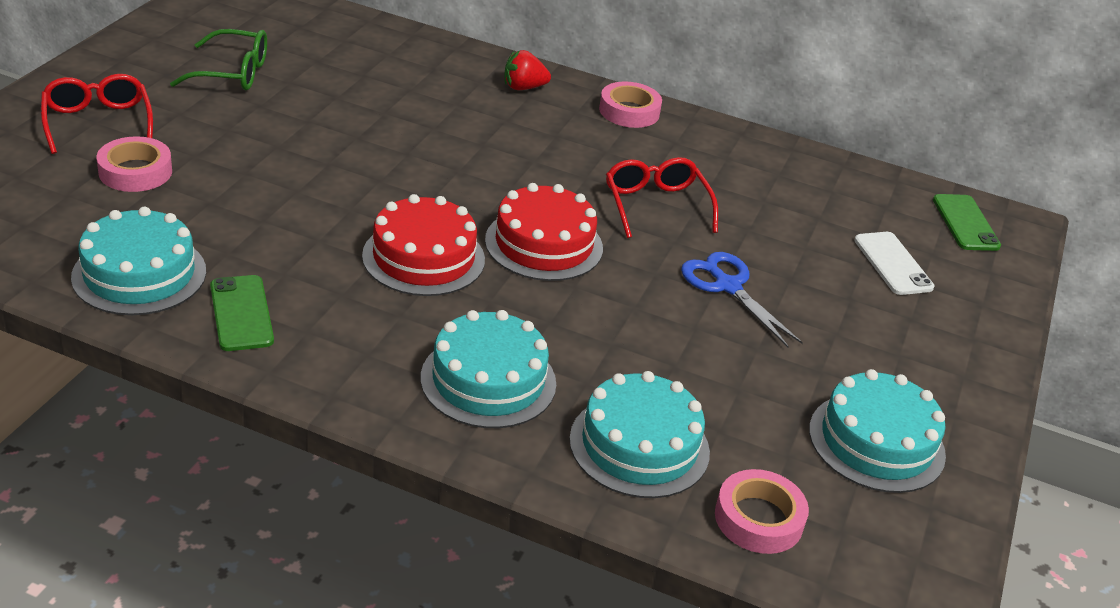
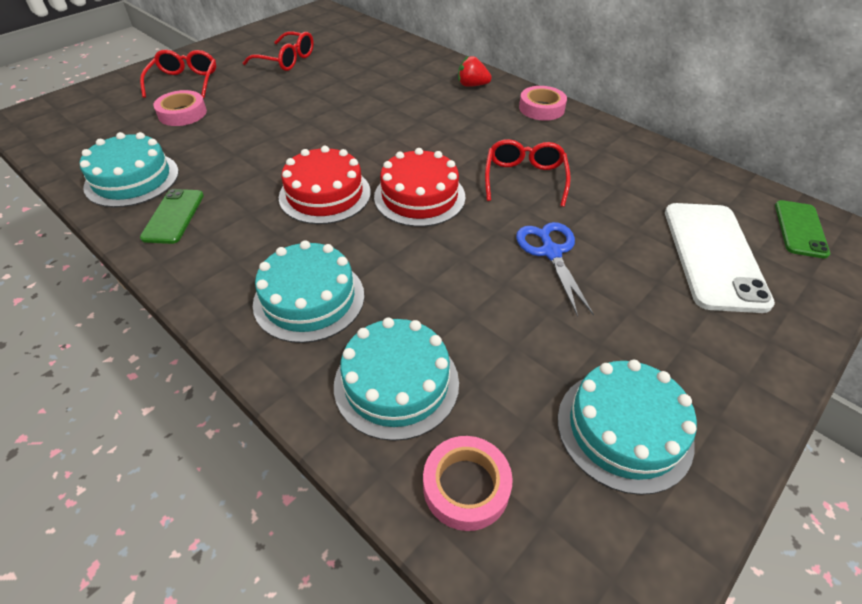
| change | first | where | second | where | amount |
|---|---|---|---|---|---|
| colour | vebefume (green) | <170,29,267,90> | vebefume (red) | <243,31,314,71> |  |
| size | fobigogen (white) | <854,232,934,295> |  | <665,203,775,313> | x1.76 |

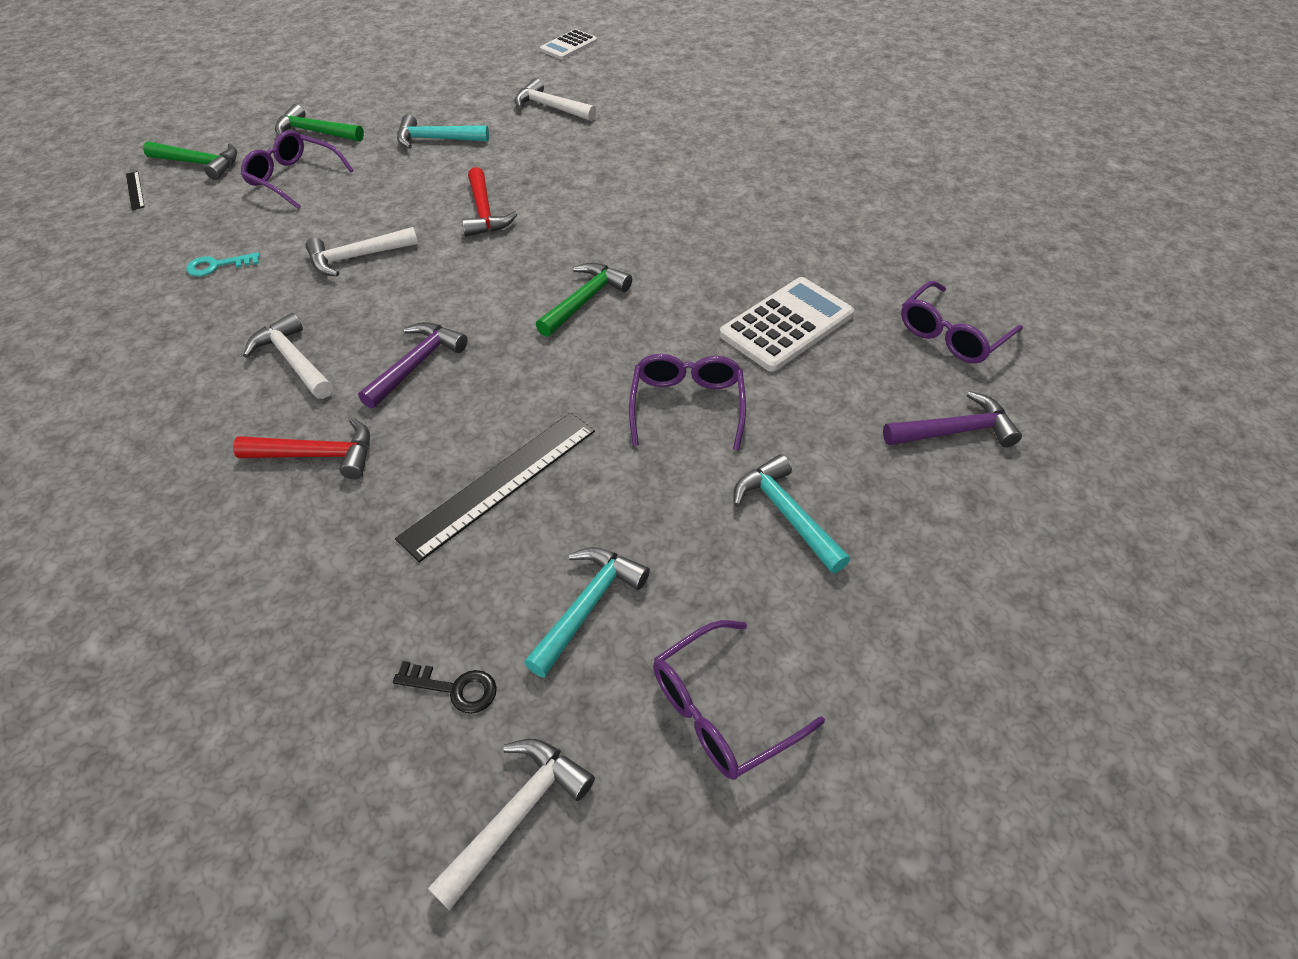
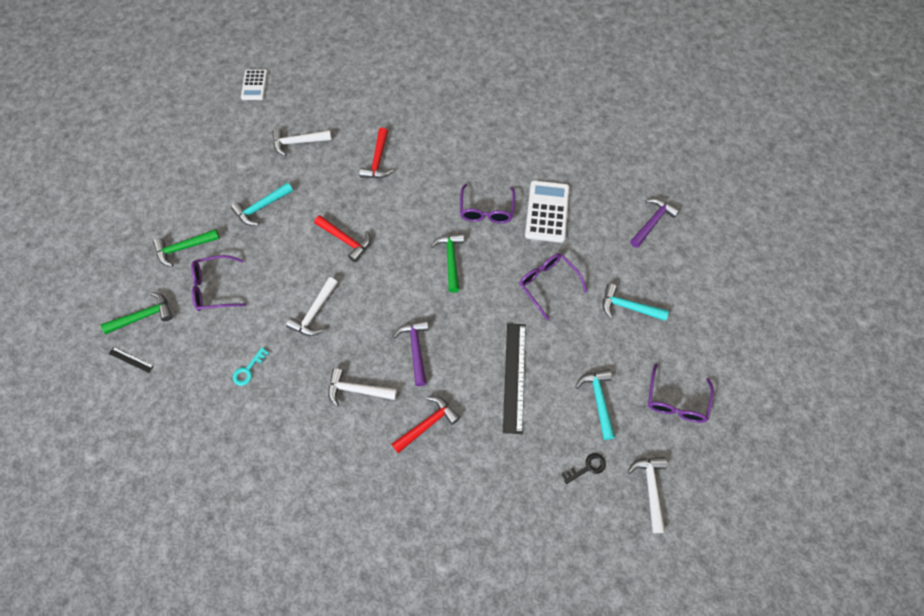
| change | first | where | second | where | amount |
|---|---|---|---|---|---|
| relocated | vebefume (purple) | <901,281,1023,364> |  | <460,184,516,223> |  |
| appeared |  |  | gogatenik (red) | <359,127,393,178> |  |

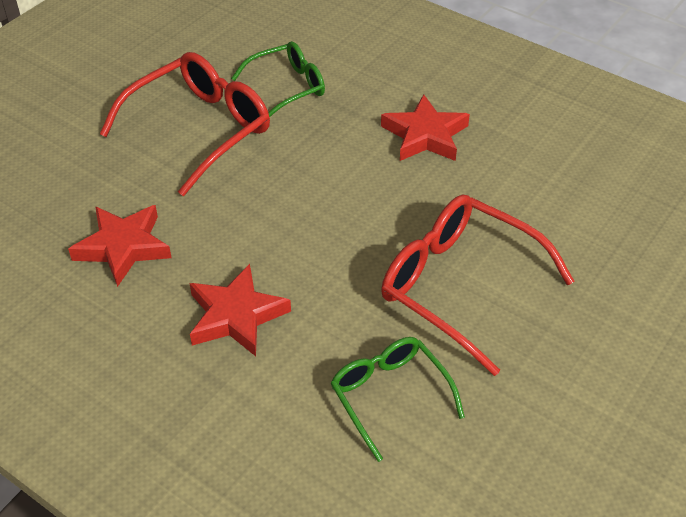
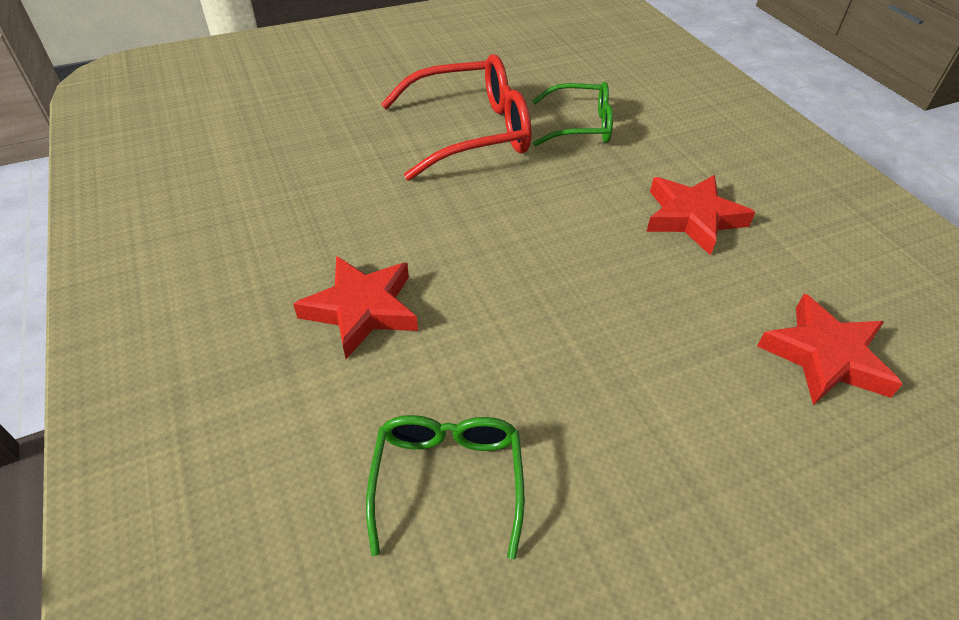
| change | first | where | second | where | amount |
|---|---|---|---|---|---|
| missing | vebefume (red) | <381,194,574,376> |  |  |  |
| relocated | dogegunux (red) | <68,205,172,287> |  | <757,293,902,405> |  |

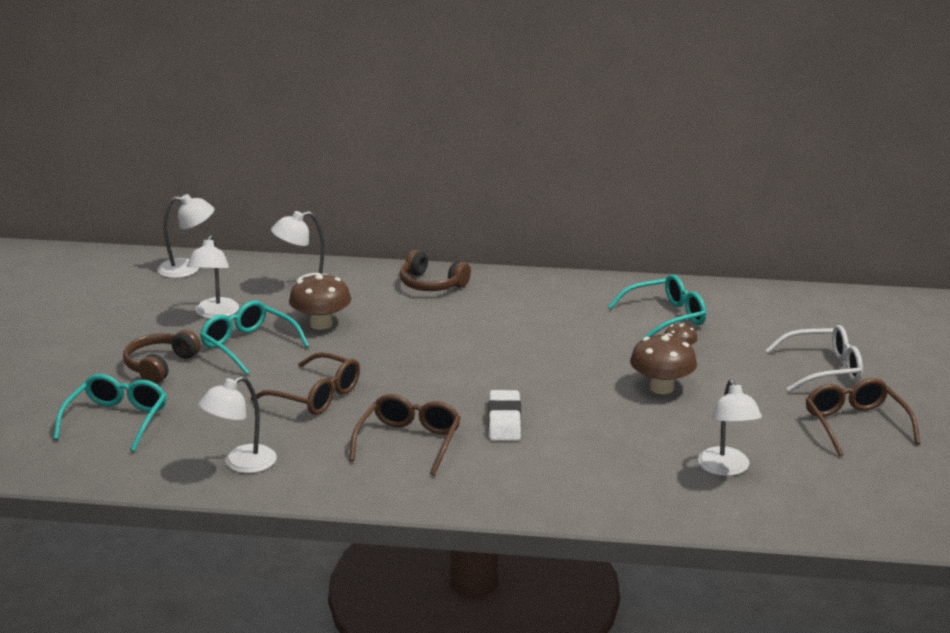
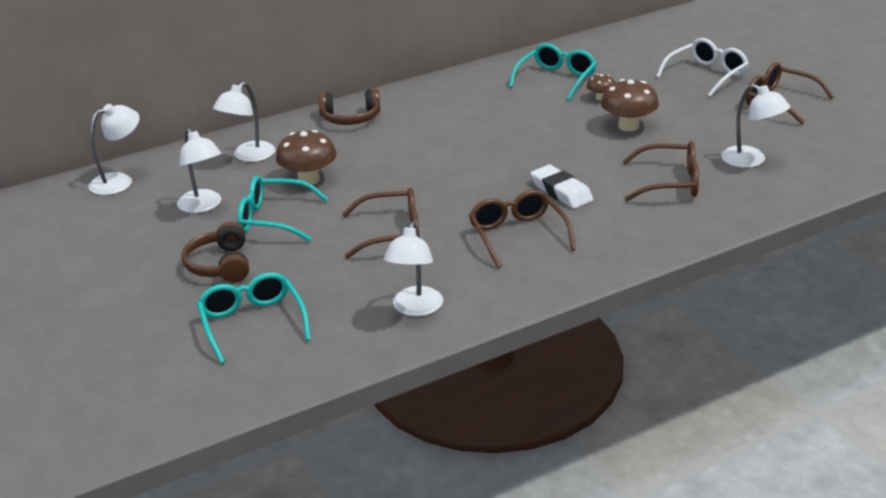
| change | first | where | second | where | amount |
|---|---|---|---|---|---|
| appeared |  |  | vebefume (brown) | <622,141,699,201> |  |

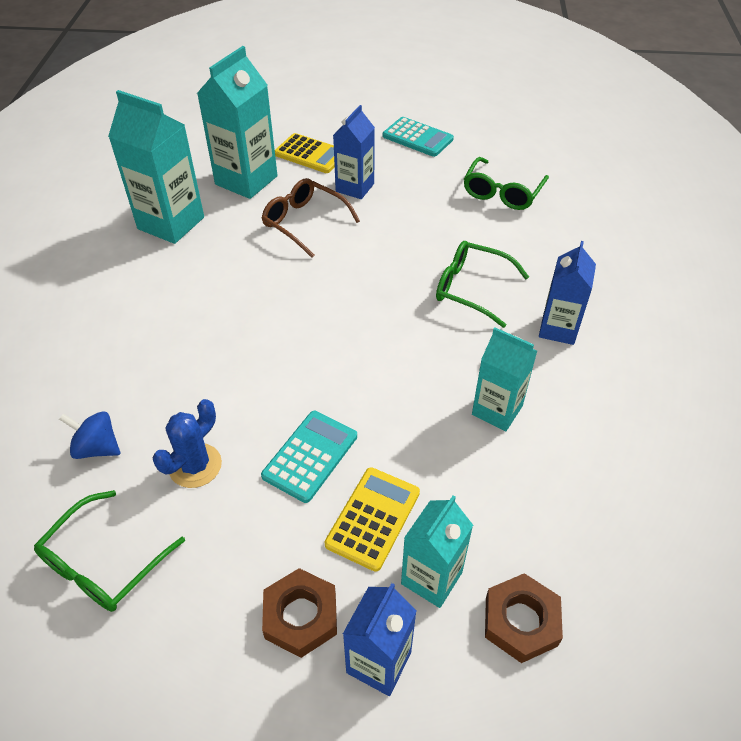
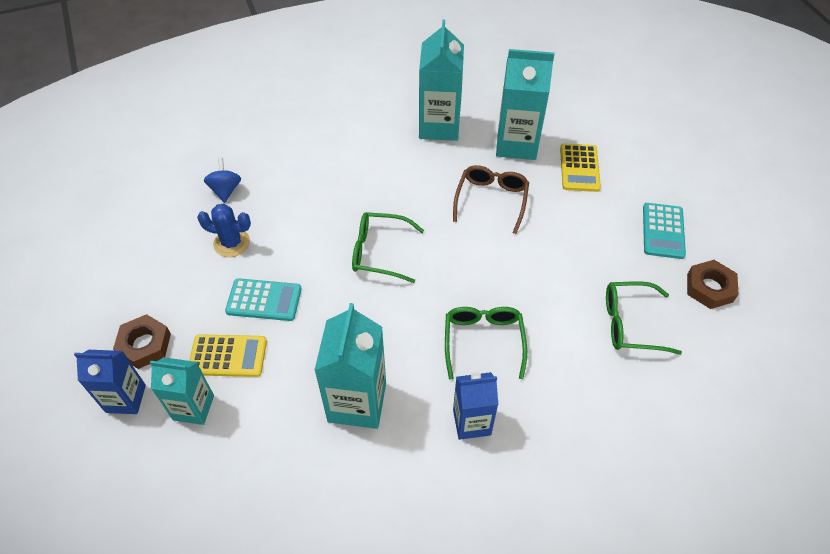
| change | first | where | second | where | amount |
|---|---|---|---|---|---|
| missing | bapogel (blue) | <333,105,375,199> |  |  |  |
| size | bapogel (turquoise) | <472,327,537,431> |  | <314,303,386,429> | x1.56 |
| relocated | vebefume (green) | <34,490,185,612> |  | <352,212,424,283> |  |
| relocated | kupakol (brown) | <485,573,563,663> |  | <687,260,739,309> |  |

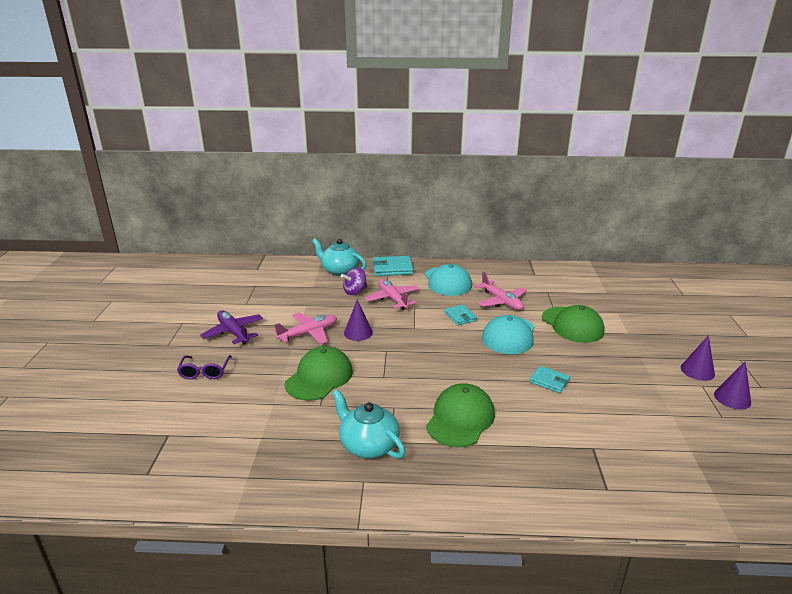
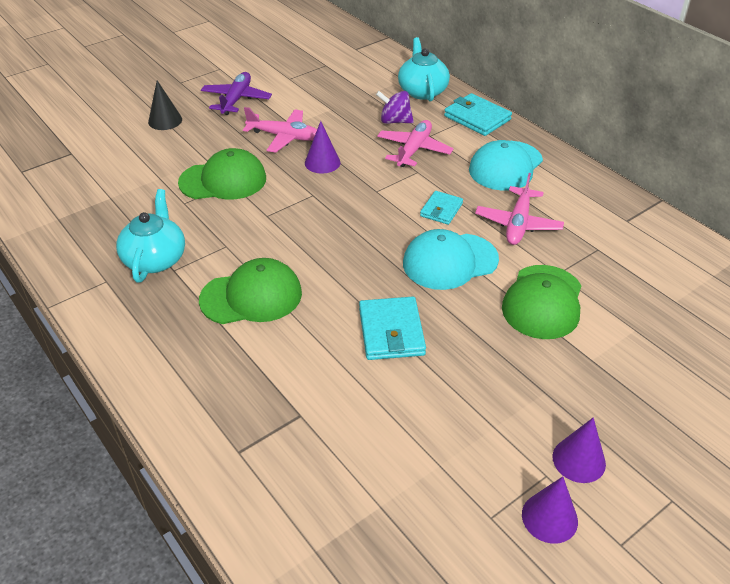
| change | first | where | second | where | amount |
|---|---|---|---|---|---|
| exchanged | vebefume (purple) | <177,355,232,379> | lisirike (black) | <148,80,182,130> |  |
| size | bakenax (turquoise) | <530,366,570,393> |  | <359,297,426,360> | x1.58 |

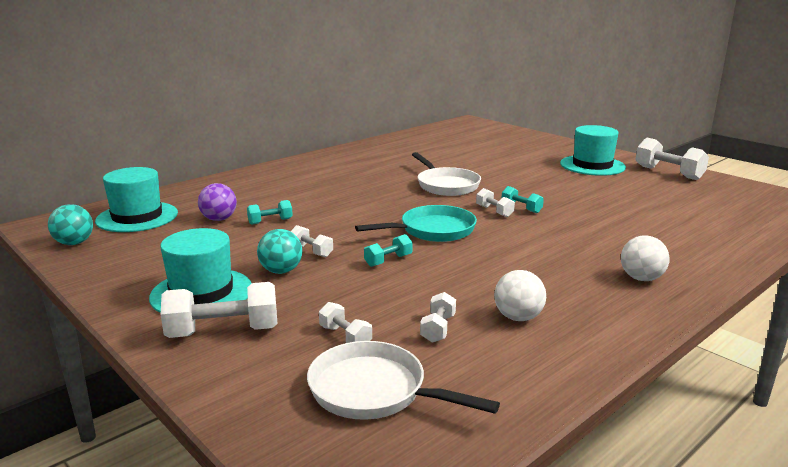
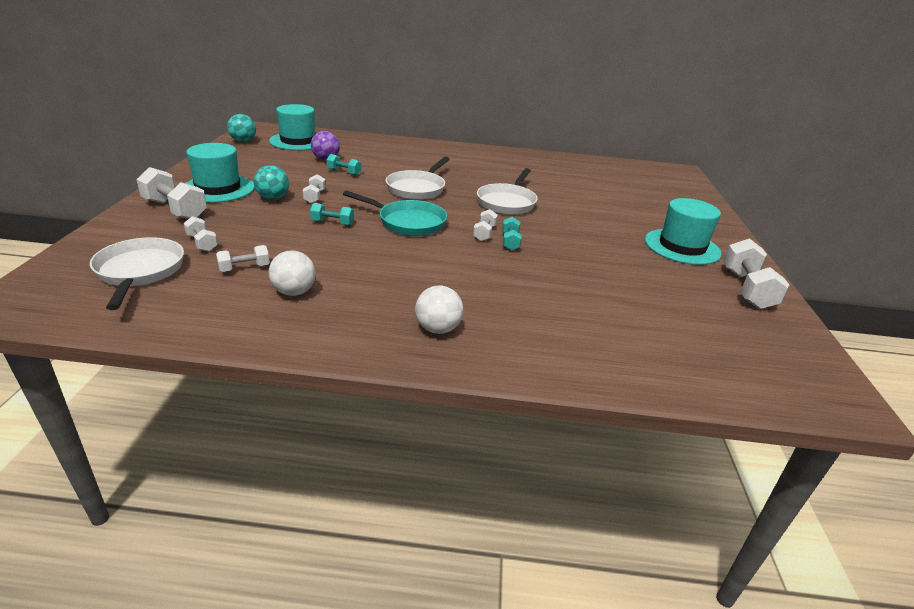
| change | first | where | second | where | amount |
|---|---|---|---|---|---|
| spun | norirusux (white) | <319,302,372,343> |  | <184,216,218,252> | 45 degrees counterclockwise |
| appeared |  |  | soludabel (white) | <386,157,450,200> |  |

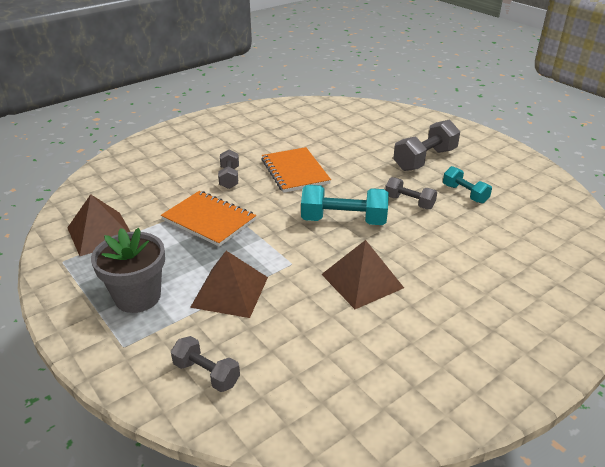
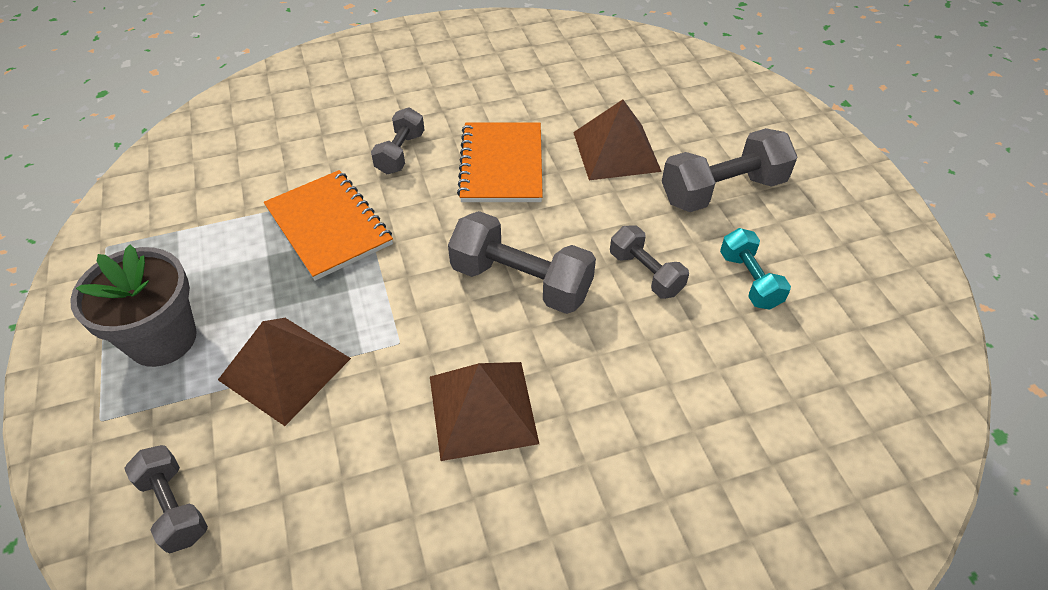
| change | first | where | second | where | amount |
|---|---|---|---|---|---|
| colour | norirusux (turquoise) | <301,185,389,225> | norirusux (grey) | <448,211,596,314> |  |
| relocated | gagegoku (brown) | <67,194,130,256> |  | <573,100,662,180> |  |

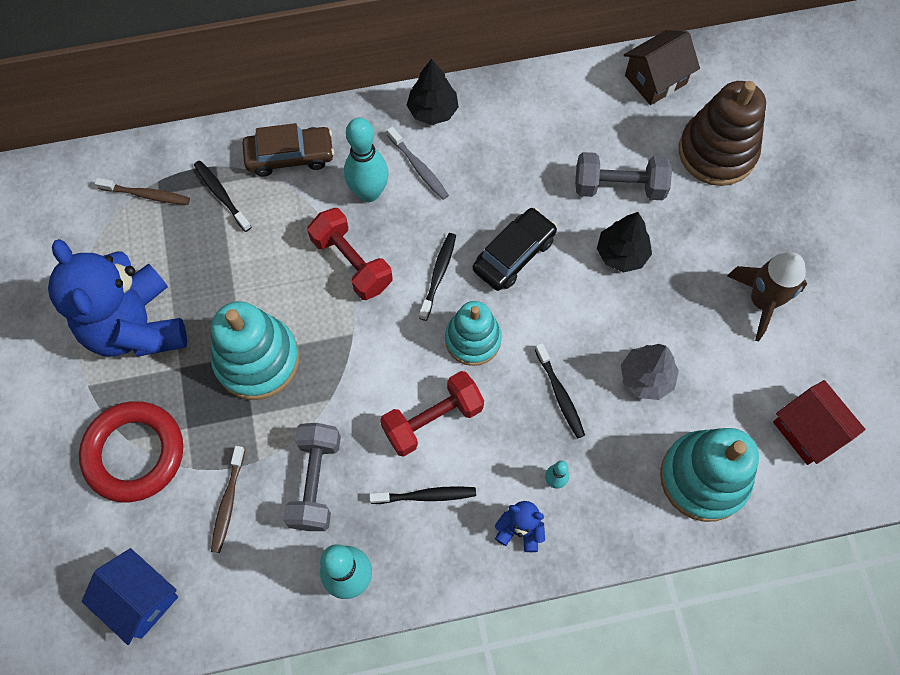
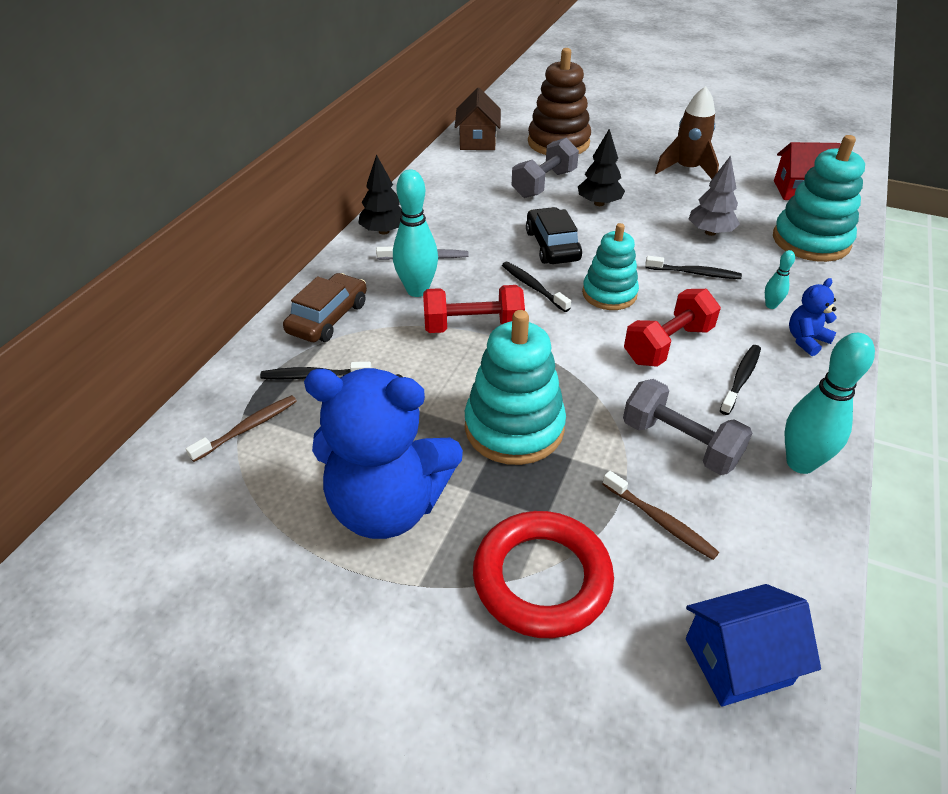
| change | first | where | second | where | amount |
|---|---|---|---|---|---|
| spun | norirusux (red) | <380,371,484,457> |  | <624,289,721,367> | 45 degrees clockwise |

